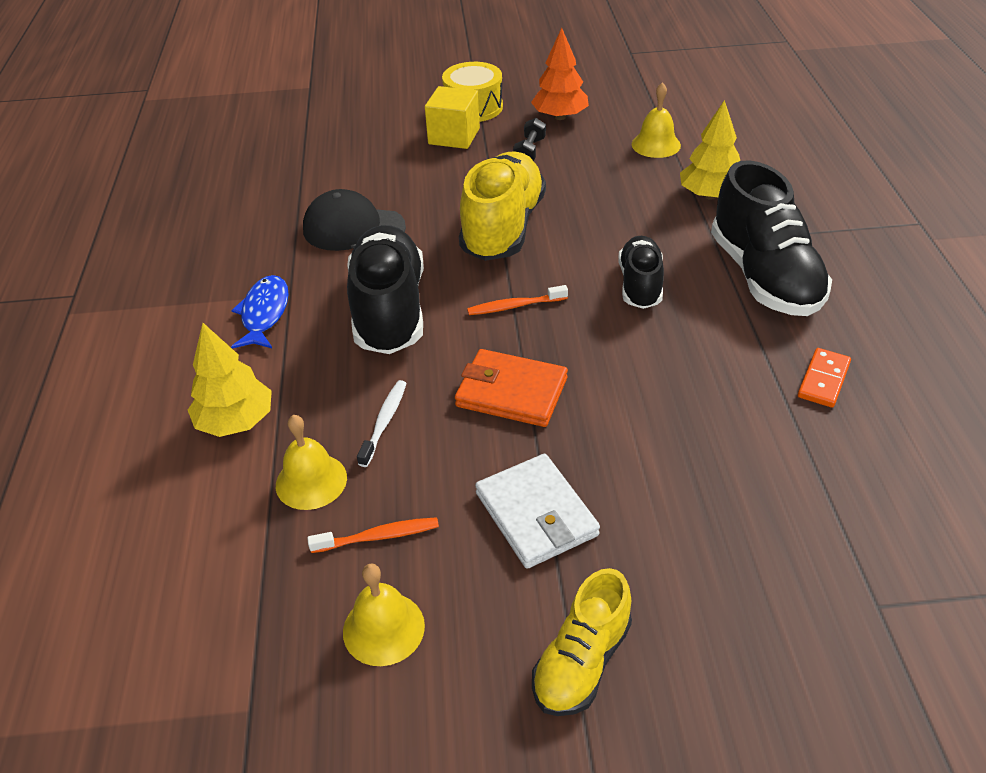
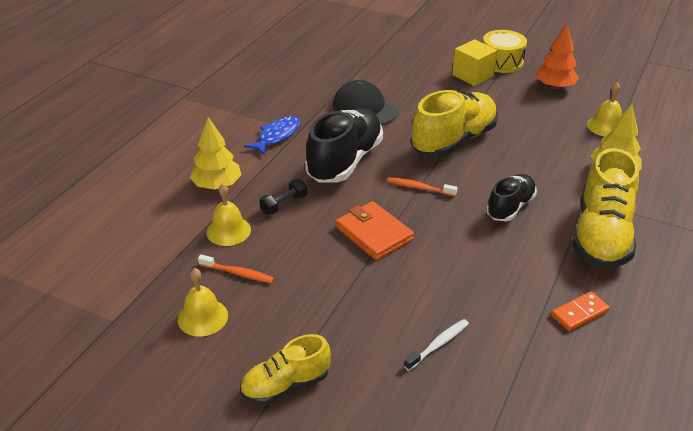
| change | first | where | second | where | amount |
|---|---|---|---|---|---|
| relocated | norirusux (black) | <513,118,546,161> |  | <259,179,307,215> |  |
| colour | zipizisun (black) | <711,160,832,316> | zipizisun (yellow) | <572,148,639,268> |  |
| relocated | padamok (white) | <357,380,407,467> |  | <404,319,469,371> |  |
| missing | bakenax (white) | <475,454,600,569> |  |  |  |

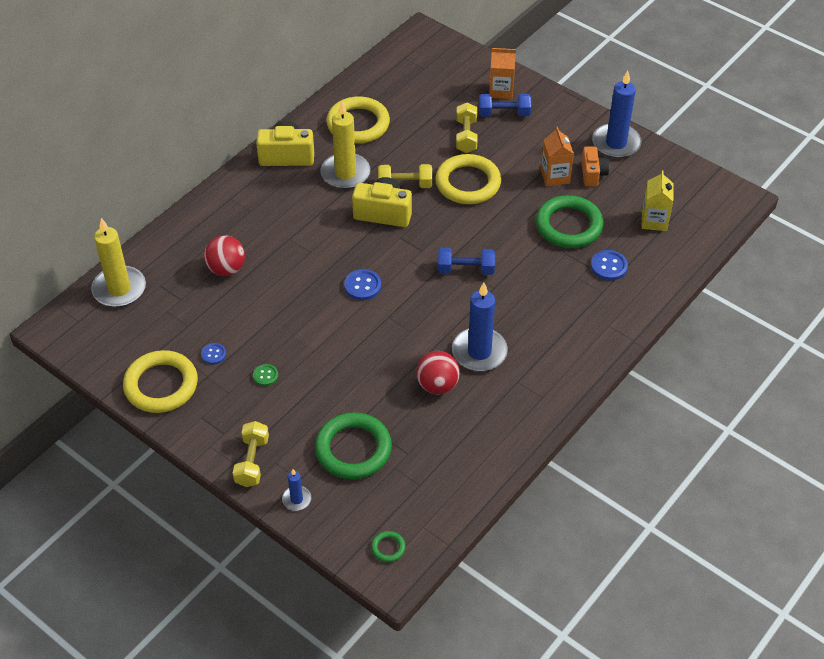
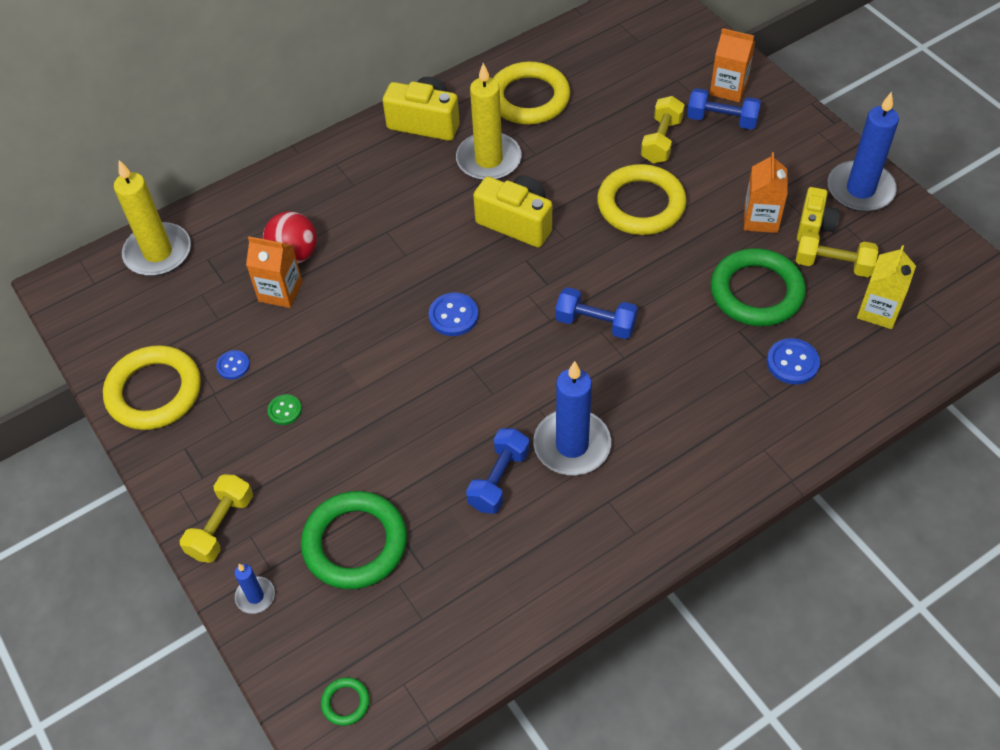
| change | first | where | second | where | amount |
|---|---|---|---|---|---|
| colour | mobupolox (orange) | <581,147,609,186> | mobupolox (yellow) | <797,187,839,241> |  |
| relocated | norirusux (yellow) | <378,164,432,188> |  | <796,231,878,277> |  |
| exchanged | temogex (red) | <416,351,460,394> | norirusux (blue) | <466,428,529,514> |  |
| appeared |  |  | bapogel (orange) | <246,236,303,308> |  |

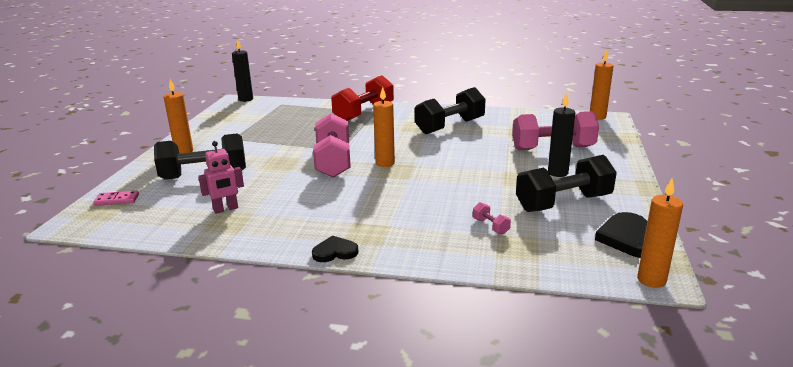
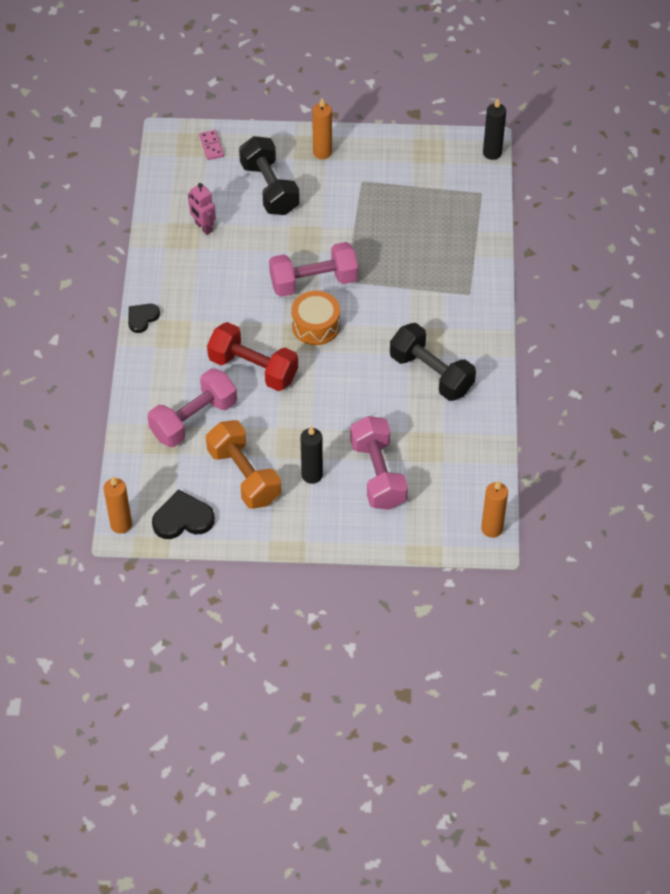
| change | first | where | second | where | amount |
|---|---|---|---|---|---|
| relocated | norirusux (red) | <331,75,394,121> |  | <207,322,298,391> |  |
| exchanged | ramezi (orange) | <373,87,395,167> | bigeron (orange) | <292,291,340,345> |  |
| colour | norirusux (black) | <516,155,617,212> | norirusux (orange) | <206,420,281,509> |  |
| size | norirusux (pink) | <473,202,511,234> |  | <147,368,237,447> | x2.45 |
| spun | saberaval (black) | <312,235,358,262> |  | <128,304,160,333> | 120 degrees counterclockwise |

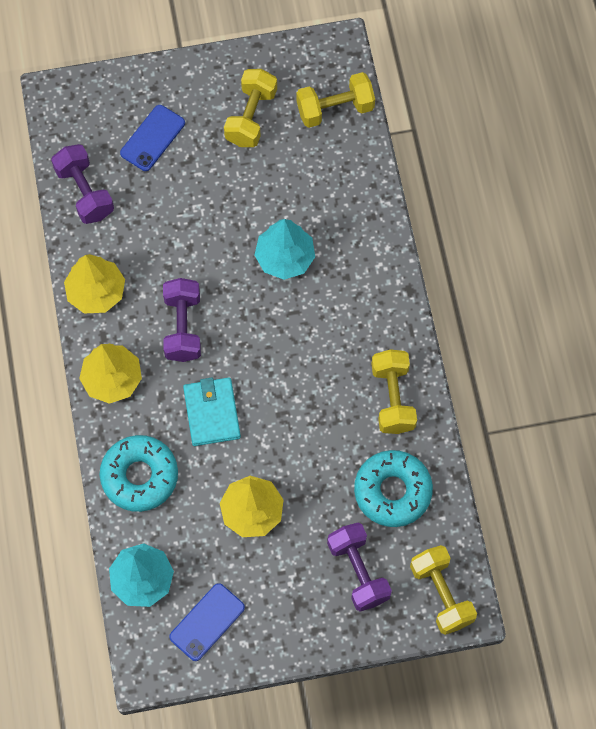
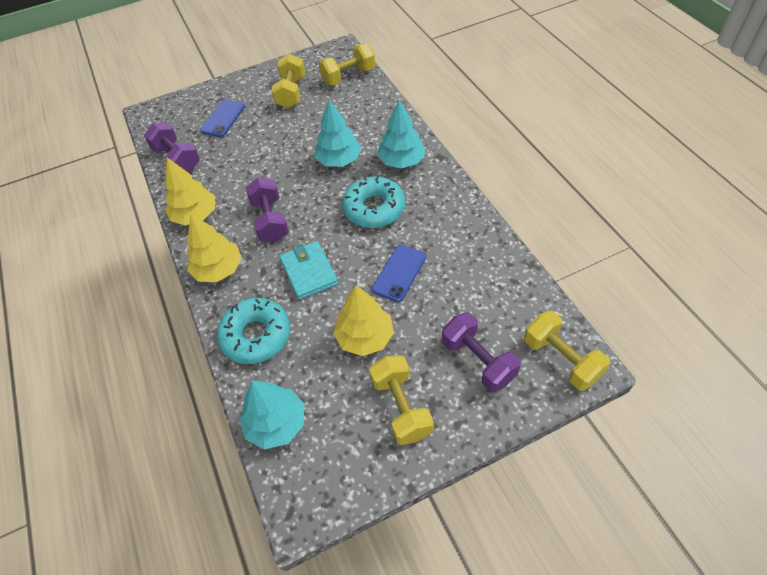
| change | first | where | second | where | amount |
|---|---|---|---|---|---|
| relocated | norirusux (yellow) | <372,349,417,434> |  | <369,355,434,445> |  |
| relocated | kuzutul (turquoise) | <354,450,433,527> |  | <342,175,405,228> |  |
| relocated | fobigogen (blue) | <169,583,245,661> |  | <372,245,426,302> |  |
| appeared |  |  | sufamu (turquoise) | <377,100,426,168> |  |

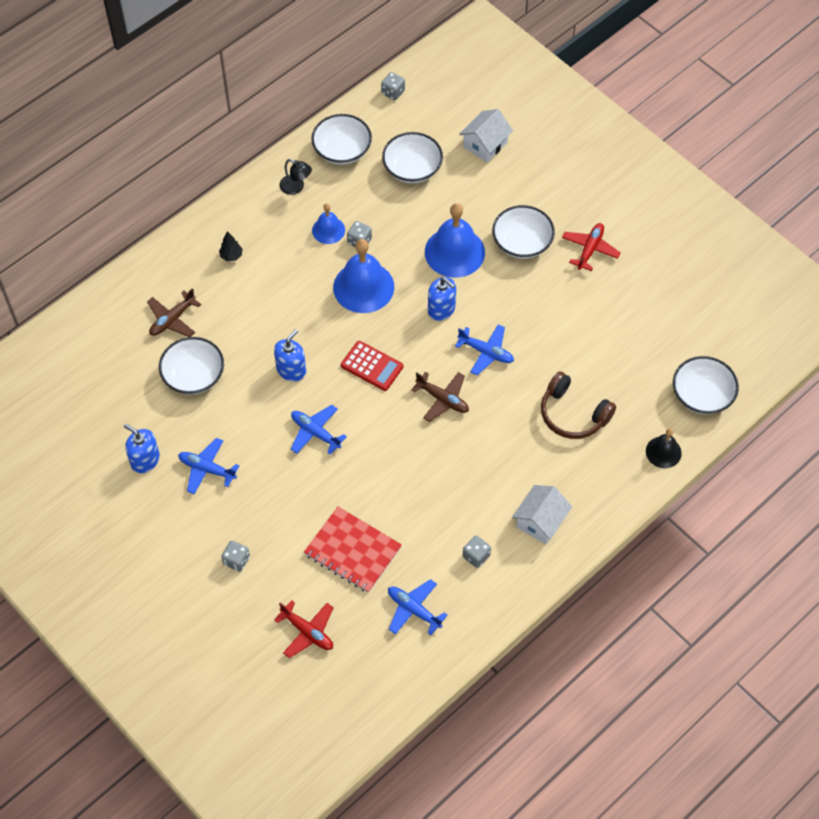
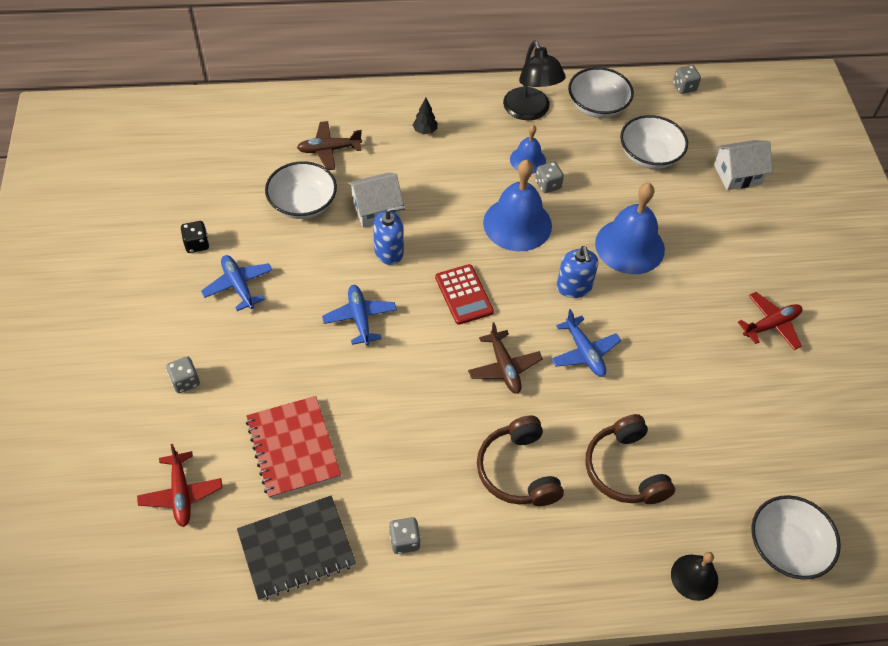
| change | first | where | second | where | amount |
|---|---|---|---|---|---|
| size | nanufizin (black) | <279,159,312,195> |  | <503,41,566,120> | x1.79 |
| missing | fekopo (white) | <492,205,555,259> |  |  |  |
| exchanged | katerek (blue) | <124,424,160,473> | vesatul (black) | <181,221,209,253> |  |
| relocated | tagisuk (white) | <512,485,572,545> |  | <347,172,404,227> |  |
| exchanged | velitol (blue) | <388,579,448,635> | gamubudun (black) | <237,496,356,600> |  |
| appeared |  |  | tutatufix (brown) | <477,416,564,506> |  |

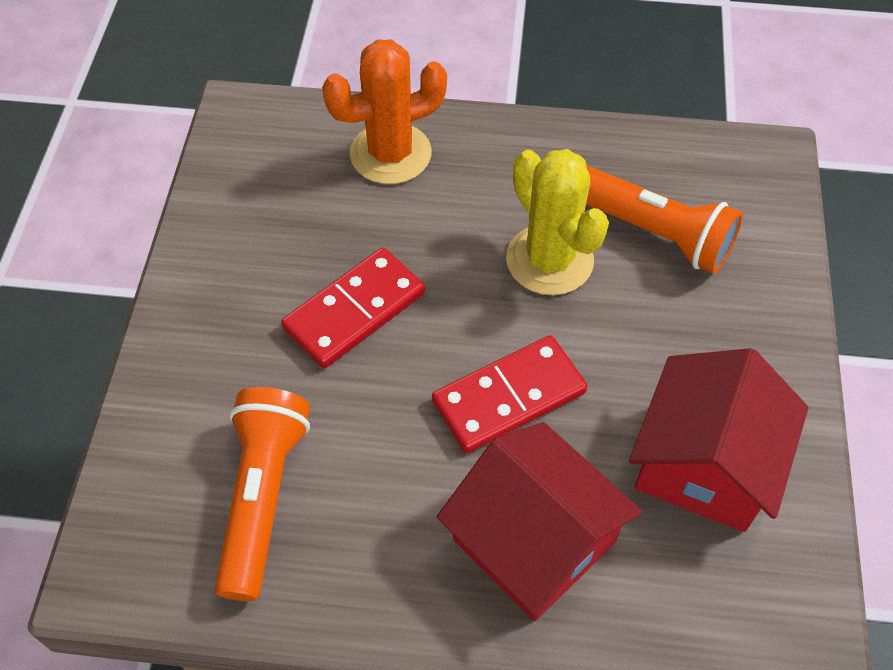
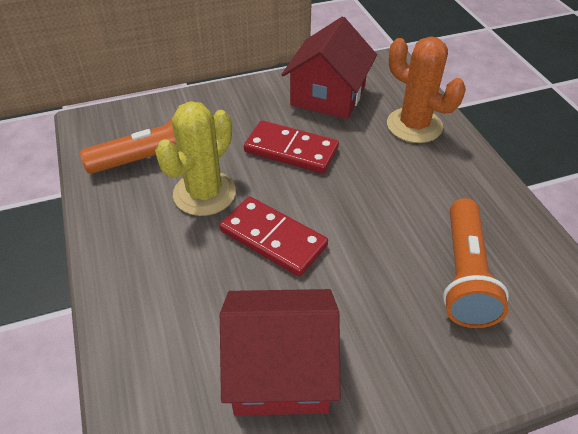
| change | first | where | second | where | amount |
|---|---|---|---|---|---|
| relocated | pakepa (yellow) | <506,149,609,295> |  | <155,101,236,216> |  |
| relocated | tagisuk (red) | <437,422,642,621> |  | <281,17,377,119> |  |

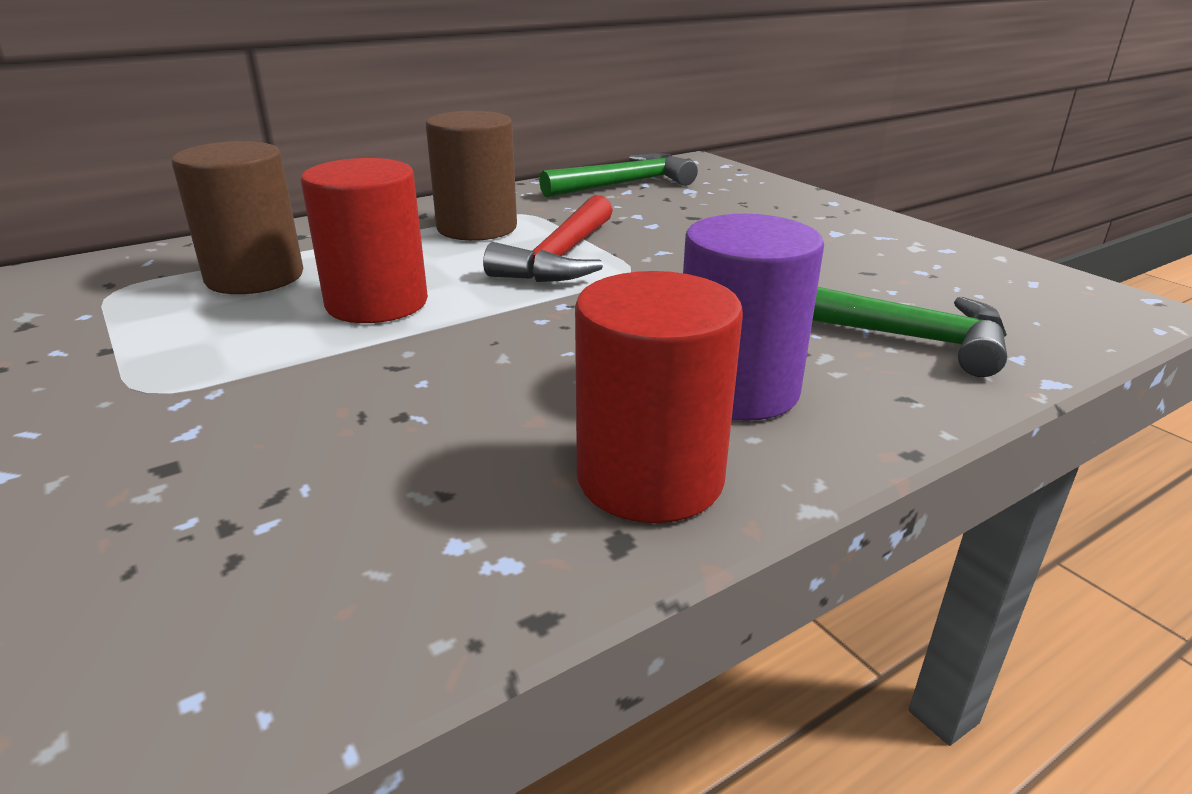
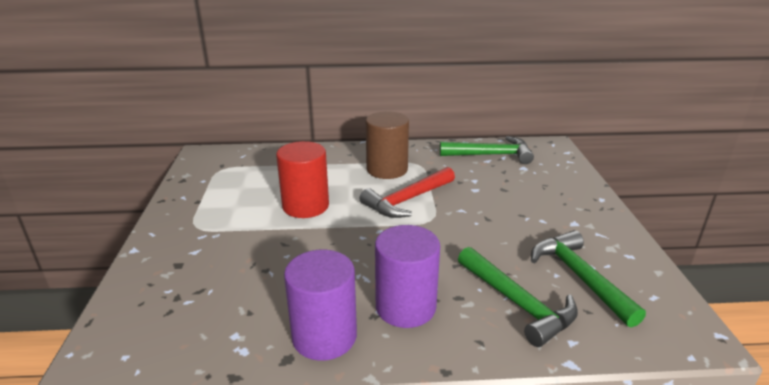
| change | first | where | second | where | amount |
|---|---|---|---|---|---|
| missing | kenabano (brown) | <172,141,303,294> |  |  |  |
| colour | kenabano (red) | <575,271,743,523> | kenabano (purple) | <284,250,357,361> |  |
| appeared |  |  | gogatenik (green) | <531,230,646,327> |  |

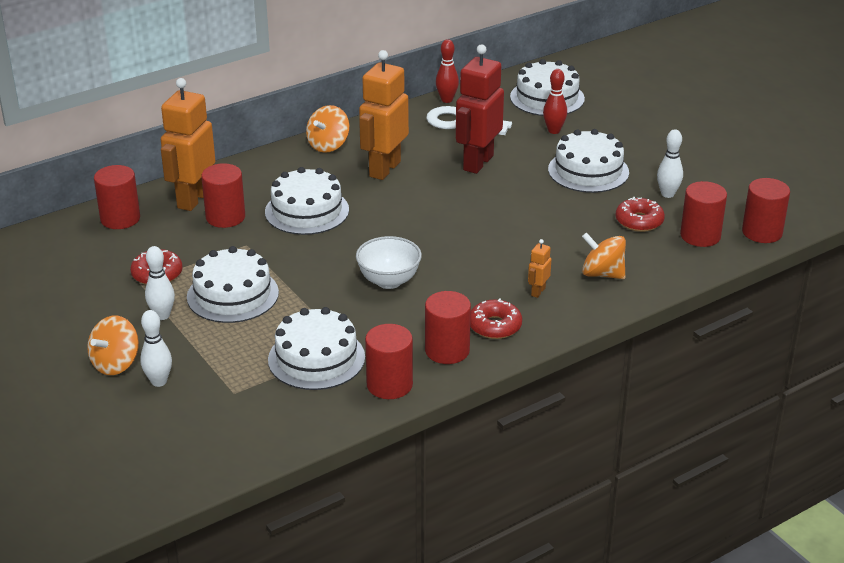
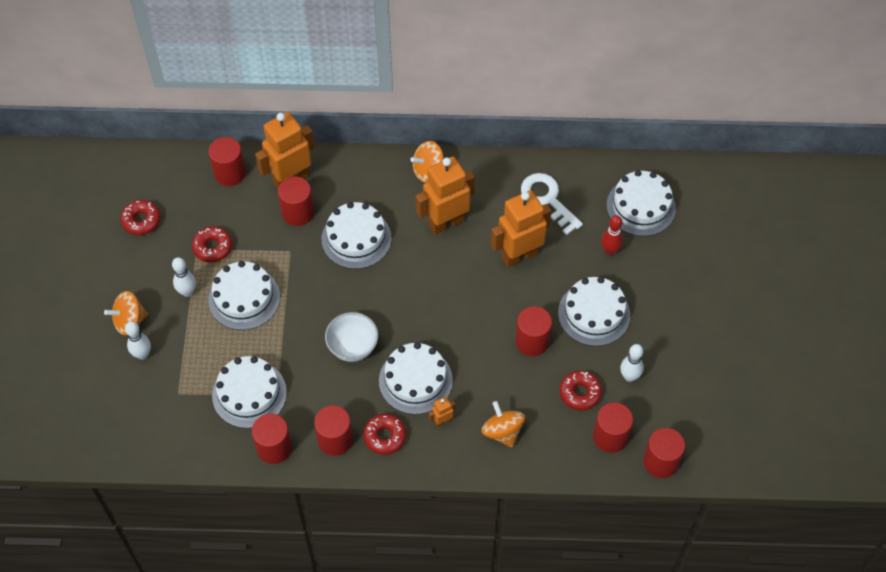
| change | first | where | second | where | amount |
|---|---|---|---|---|---|
| missing | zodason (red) | <436,39,459,103> |  |  |  |
| colour | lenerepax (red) | <456,44,504,174> | lenerepax (orange) | <491,190,551,268> |  |
| appeared |  |  | kuzutul (red) | <120,200,161,235> |  |
| appeared |  |  | kenabano (red) | <515,306,552,356> |  |
| appeared |  |  | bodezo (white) | <379,342,453,415> |  |

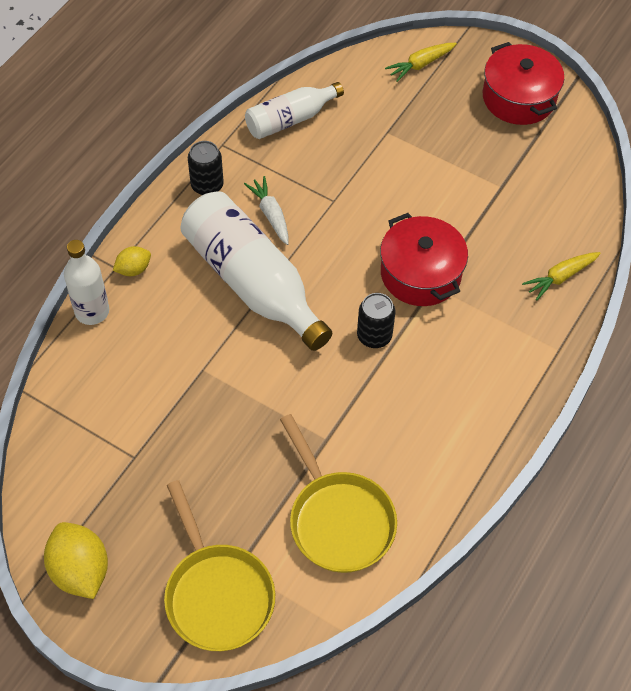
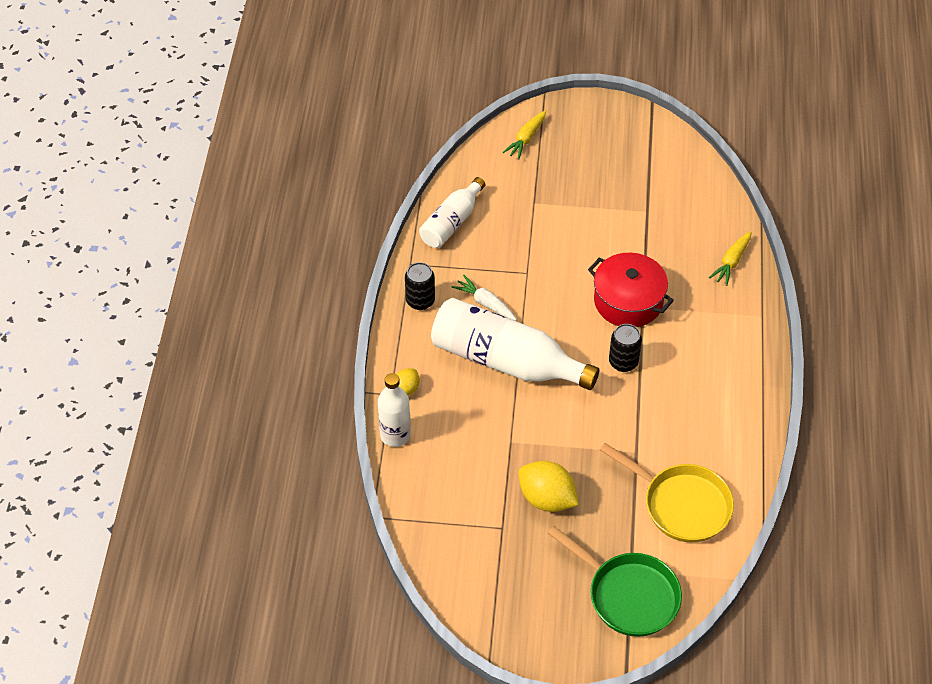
| change | first | where | second | where | amount |
|---|---|---|---|---|---|
| missing | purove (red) | <483,42,564,125> |  |  |  |
| colour | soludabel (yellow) | <164,480,275,651> | soludabel (green) | <548,526,682,637> |  |
| relocated | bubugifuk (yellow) | <44,522,108,599> |  | <519,461,579,512> |  |

